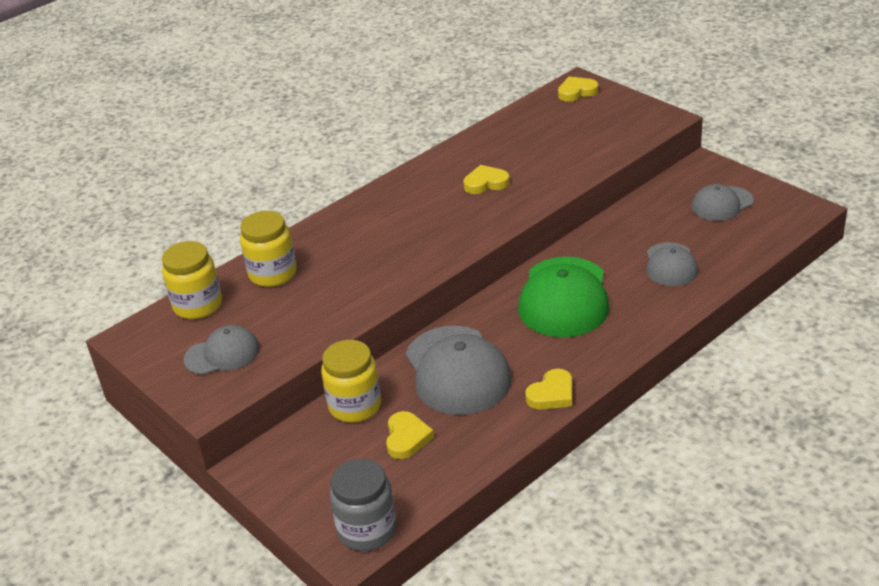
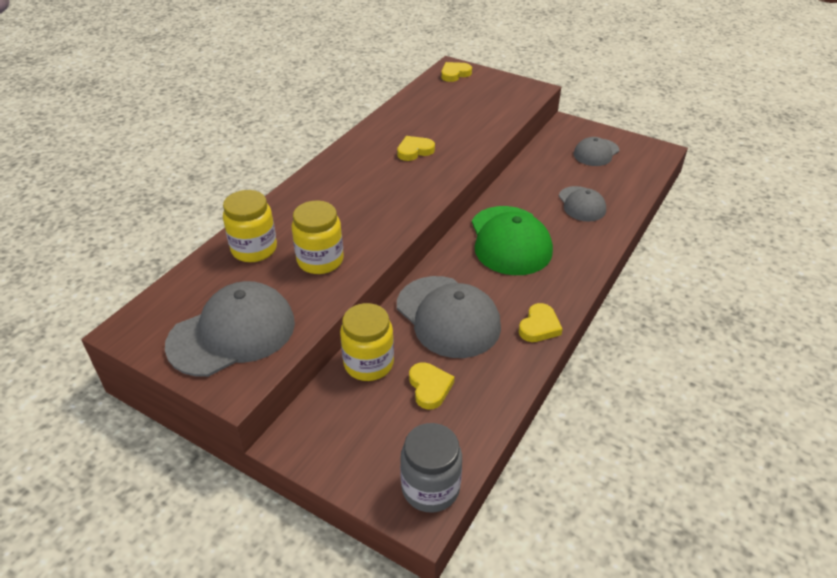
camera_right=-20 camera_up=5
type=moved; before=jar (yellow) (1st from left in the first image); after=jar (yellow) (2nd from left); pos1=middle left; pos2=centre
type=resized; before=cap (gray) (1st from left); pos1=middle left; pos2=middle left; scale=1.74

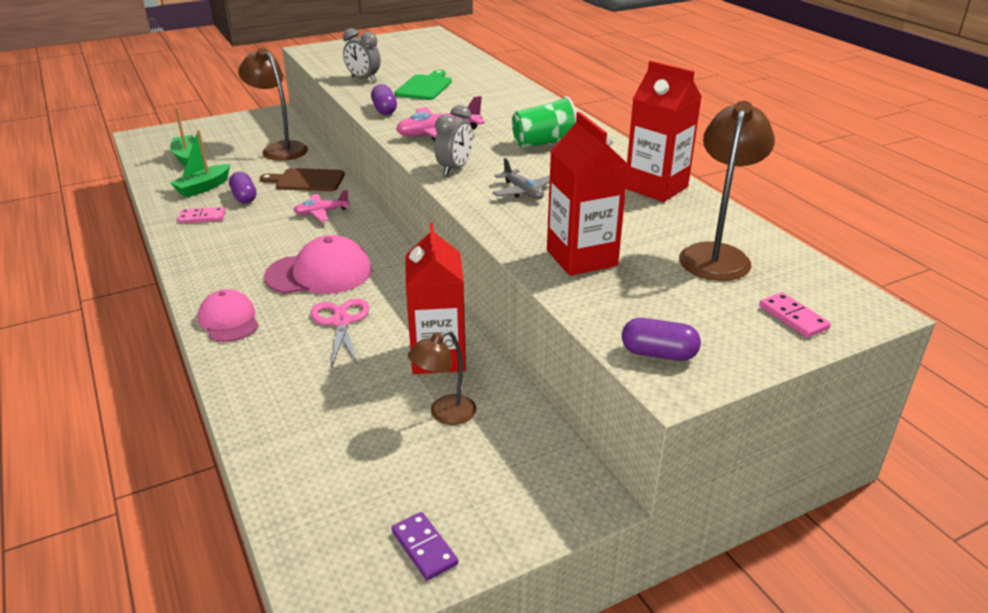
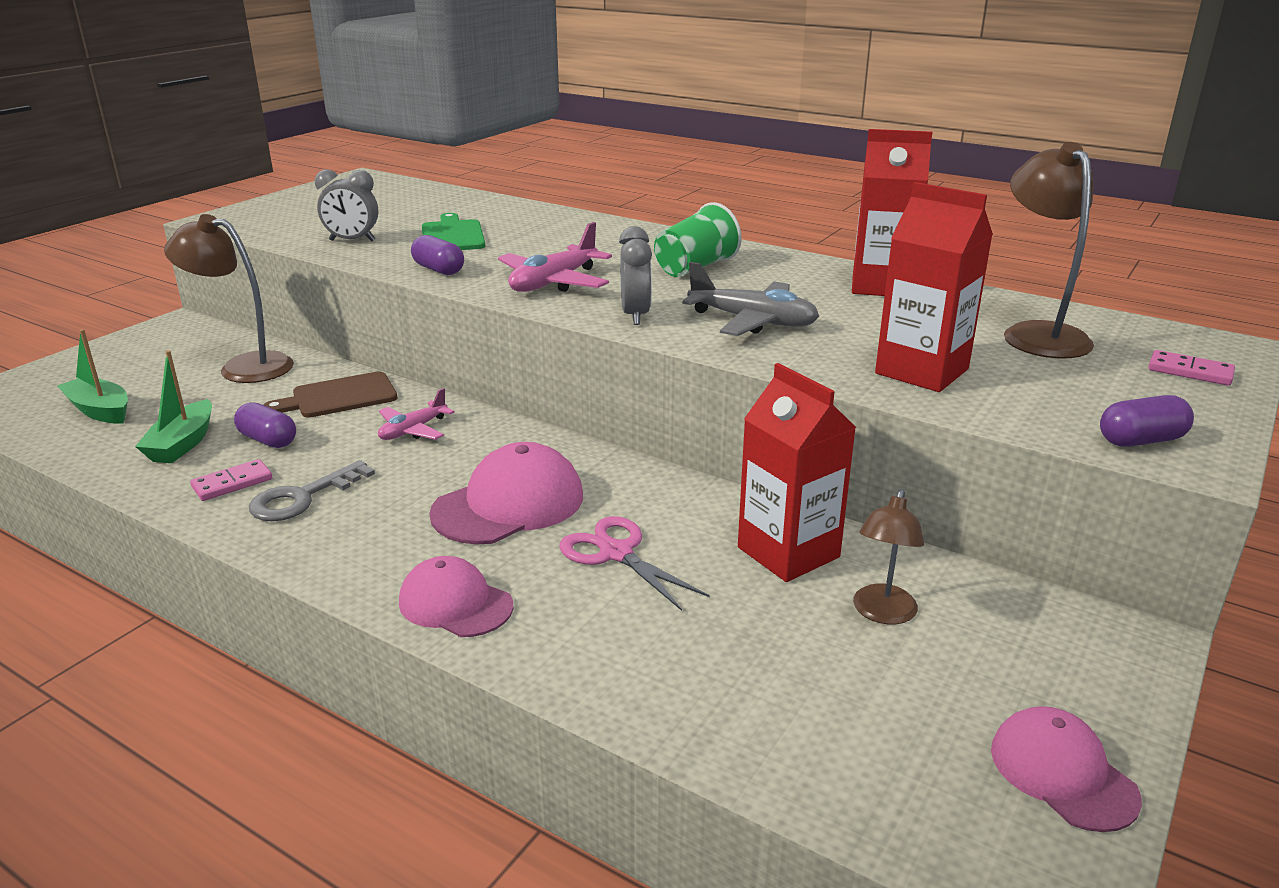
camera_right=-30 camera_up=-5
type=replaced; before=domino tile (royal purple); after=cap (pink) (3rd from left); pos1=bottom centre; pos2=bottom right
type=resized; before=toy plane (gray); pos1=top centre; pos2=centre; scale=1.57
type=added; after=key (gray); pos2=middle left

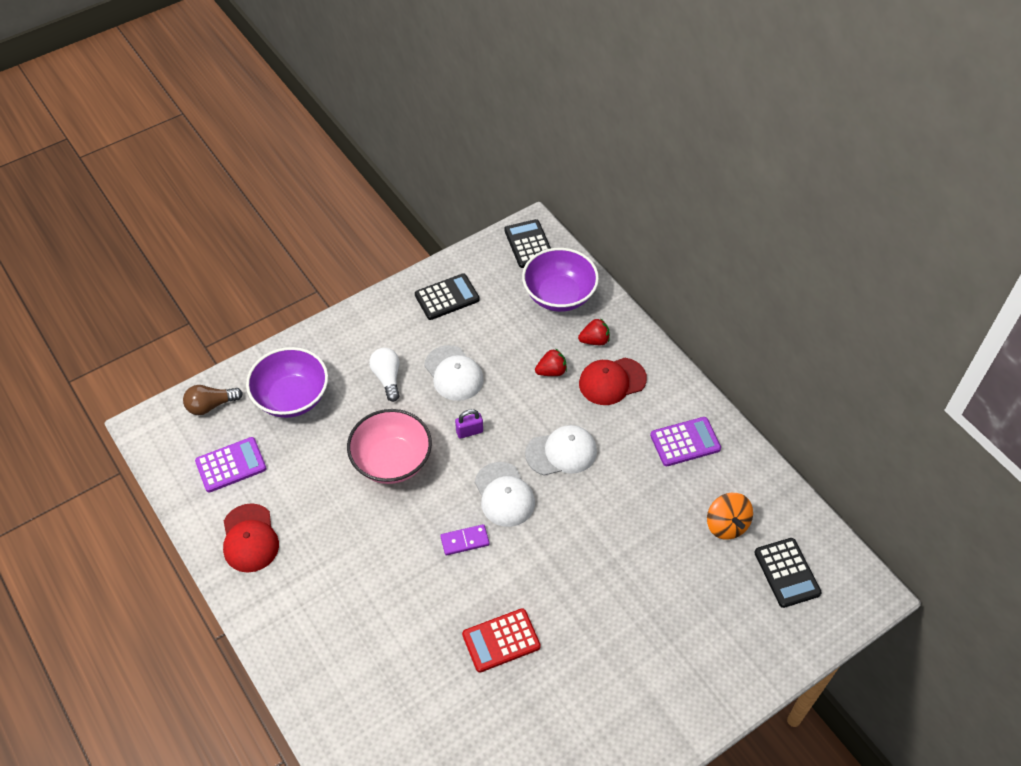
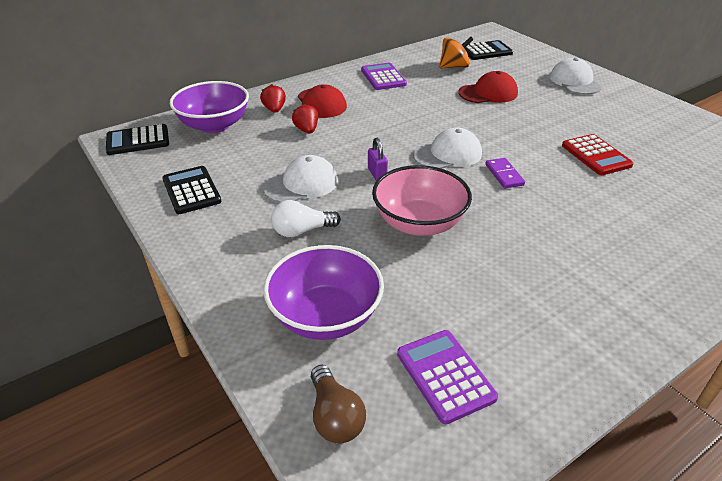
camera_right=-90 camera_up=-15
type=moved; before=cap (scarlet) (1st from left in the first image); after=cap (scarlet) (2nd from left); pos1=bottom left; pos2=top right
type=moved; before=cap (snow-white) (3rd from left); pos1=centre; pos2=top right

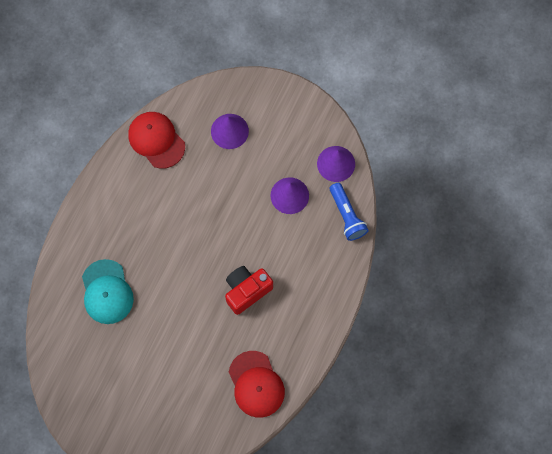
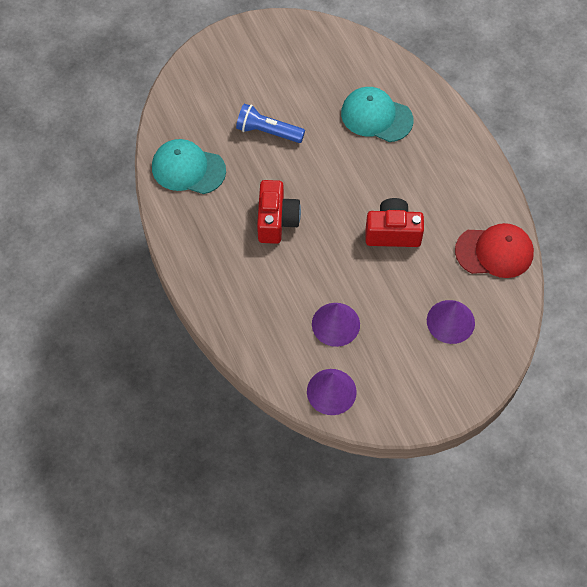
camera_right=130 camera_up=-10
type=recoloured; before=cap (scarlet) (2nd from left); after=cap (teal) (1st from left); pos1=bottom centre; pos2=top left
type=moved; before=torch (cobalt); pos1=centre; pos2=top centre
type=added; after=compact camera (scarlet) (2nd from left); pos2=middle right

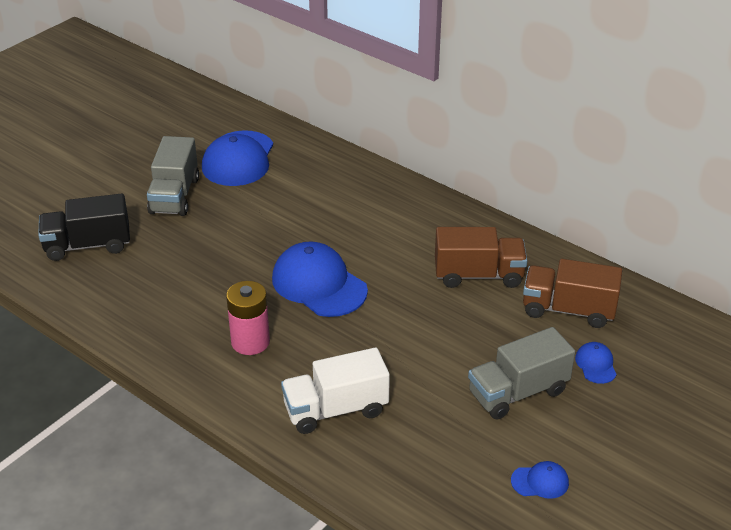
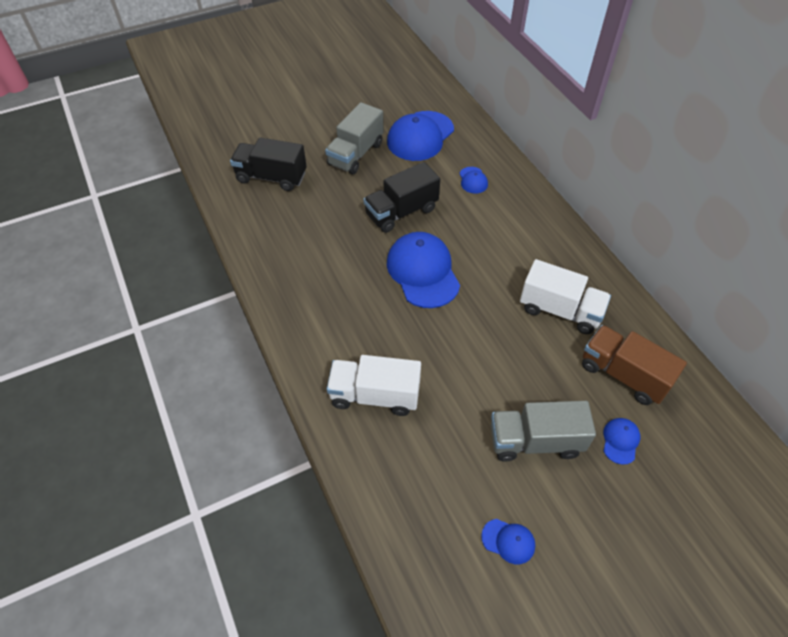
camera_right=25 camera_up=15
type=removed; before=AA battery (pink); pos1=centre
type=recoloured; before=lorry (russet) (1st from left); after=lorry (snow-white) (2nd from left); pos1=centre; pos2=middle right
type=added; after=lorry (black) (2nd from left); pos2=top centre
type=added; after=cap (cobalt) (3rd from left); pos2=top centre

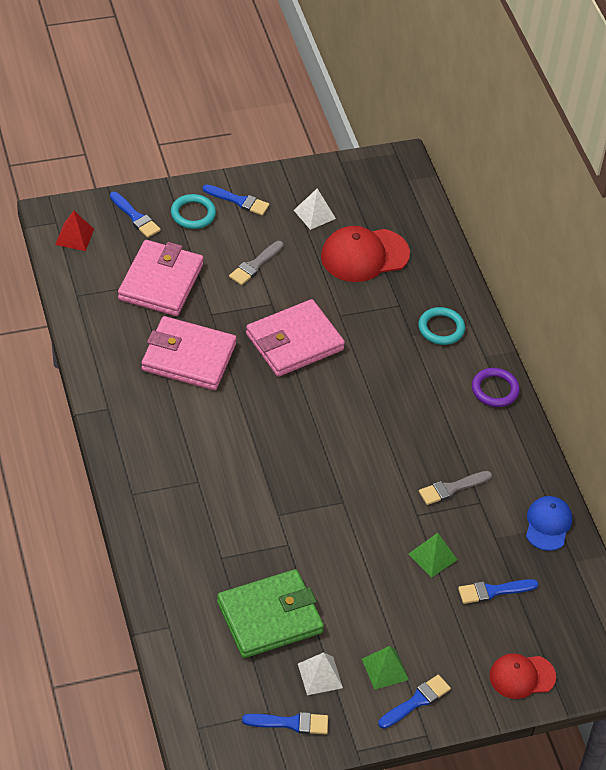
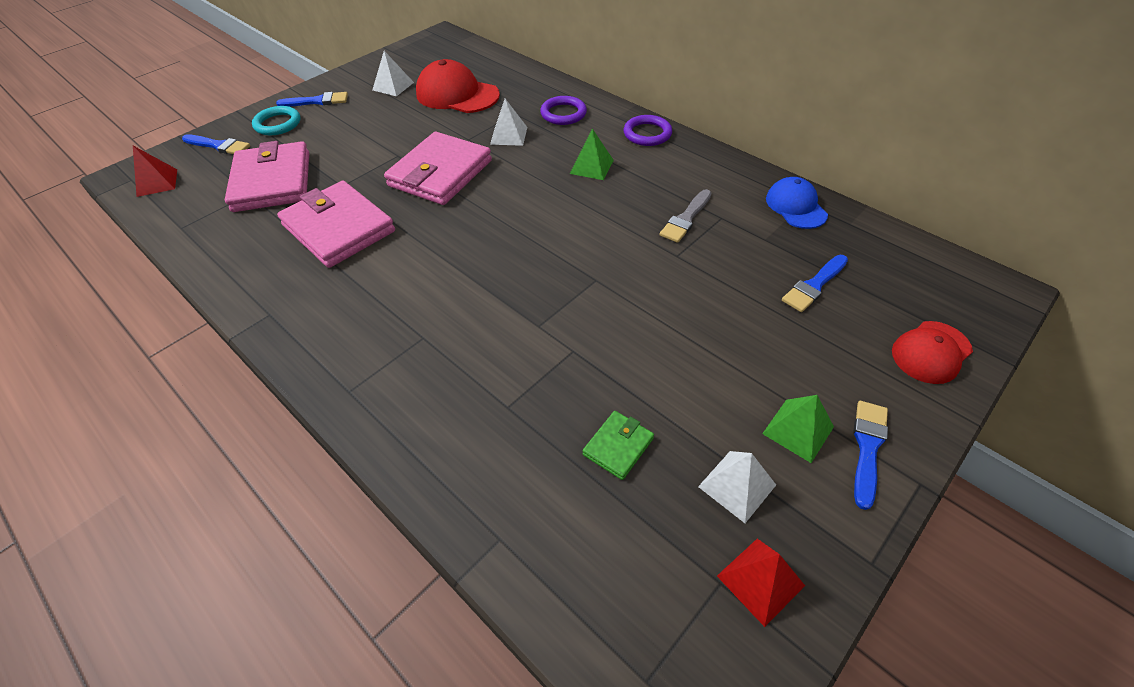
camera_right=-25 camera_up=0
type=turned; before=wallet (pink) (2nd from left); pos1=middle left; pos2=top left; turn=60
type=resized; before=wallet (emerald); pos1=bottom centre; pos2=centre; scale=0.46
type=removed; before=paint brush (gray) (1st from left); pos1=centre
type=replaced; before=paint brush (cobalt) (3rd from left); after=pyramid (scarlet) (2nd from left); pos1=bottom centre; pos2=bottom right
type=turned; before=cap (scarlet) (1st from left); pos1=top centre; pos2=top centre; turn=75
type=moved; before=pyramid (emerald) (2nd from left in the first image); after=pyramid (emerald) (1st from left); pos1=bottom right; pos2=top centre
type=recoloured; before=ring (teal) (2nd from left); after=ring (royal purple) (1st from left); pos1=middle right; pos2=top centre
type=added; after=pyramid (snow-white) (2nd from left); pos2=top centre

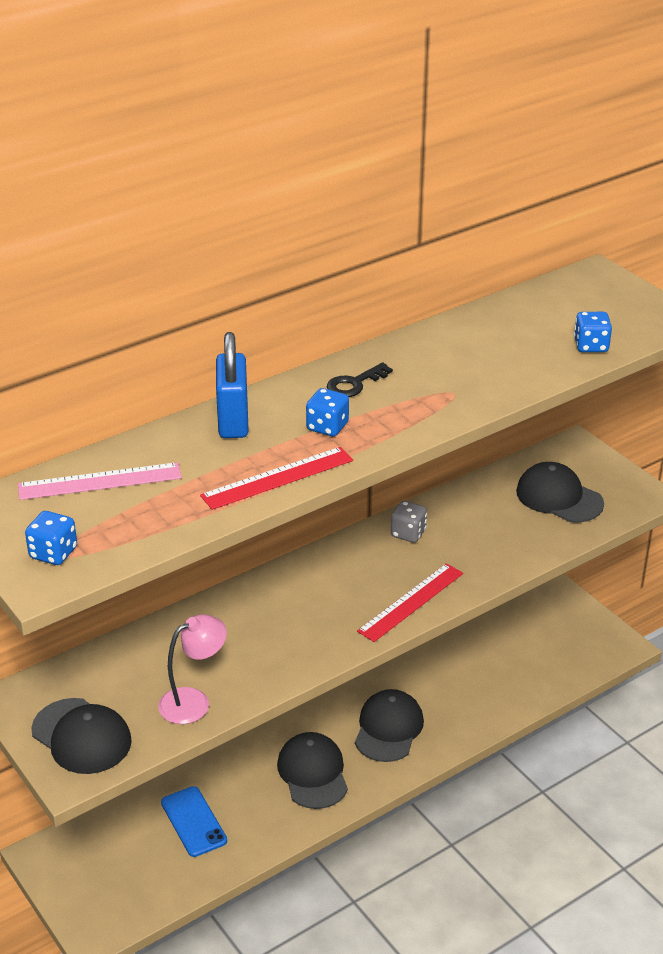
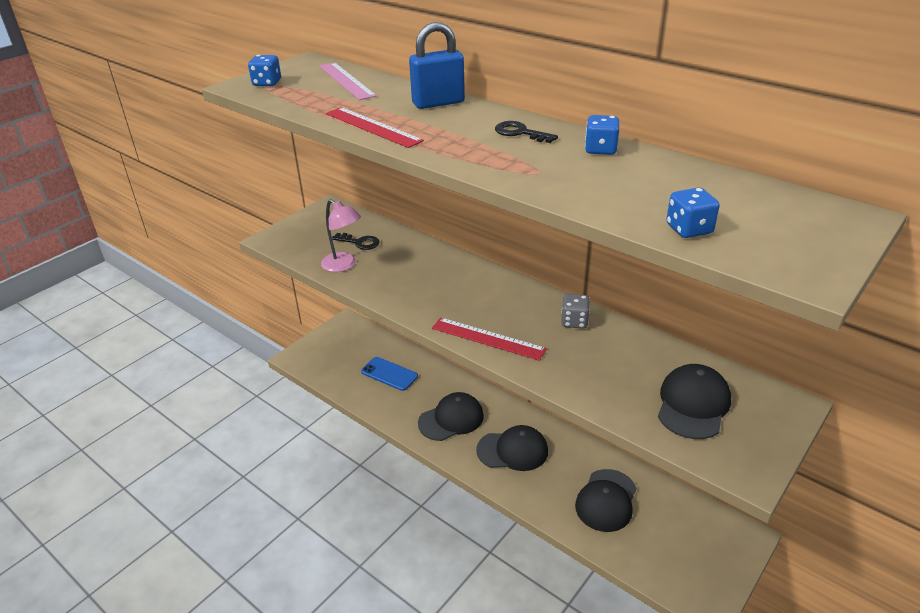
camera_right=75 camera_up=0
type=moved; before=cap (black) (1st from left in the first image); after=cap (black) (3rd from left); pos1=bottom left; pos2=bottom centre
type=turned; before=mobile phone (cobalt); pos1=bottom left; pos2=centre; turn=75
type=moved; before=die (cobalt) (2nd from left); pos1=centre; pos2=top centre
type=added; after=key (black) (1st from left); pos2=centre

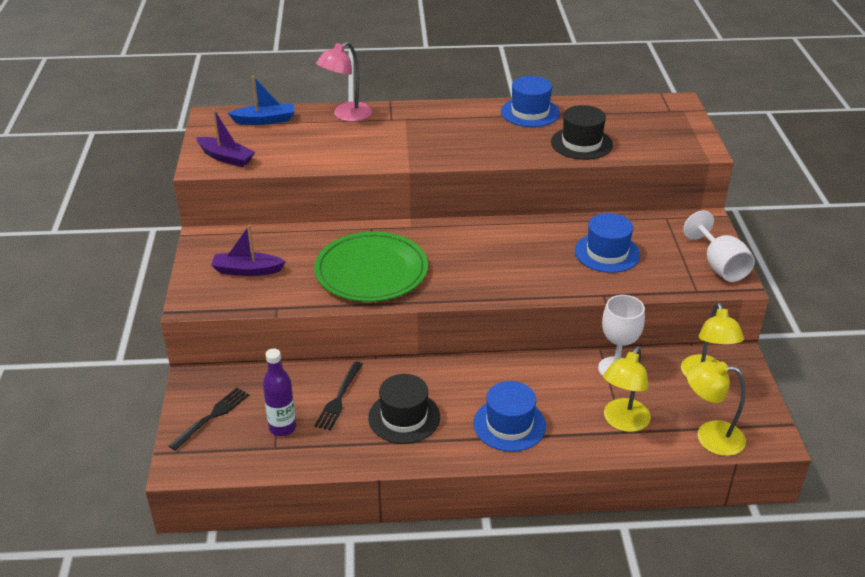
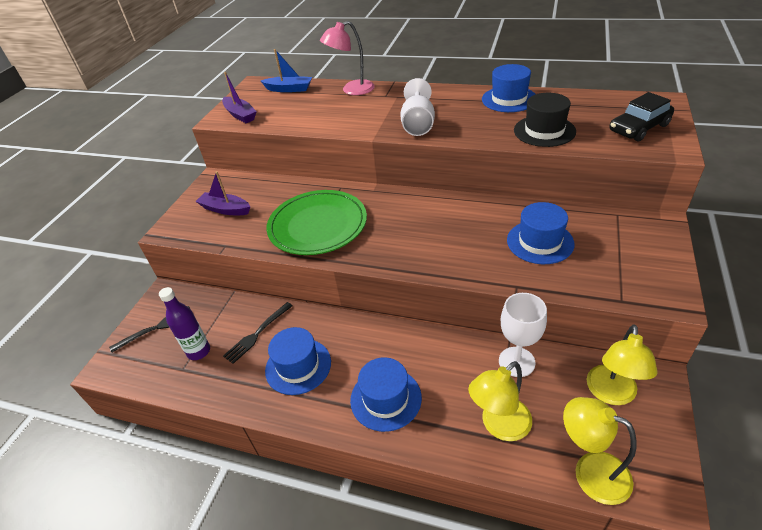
camera_right=25 camera_up=5
type=recoloured; before=top hat (black) (1st from left); after=top hat (cobalt) (1st from left); pos1=bottom centre; pos2=bottom centre
type=moved; before=chalice (snow-white) (2nd from left in the first image); after=chalice (snow-white) (1st from left); pos1=middle right; pos2=top centre
type=added; after=toy car (black); pos2=top right

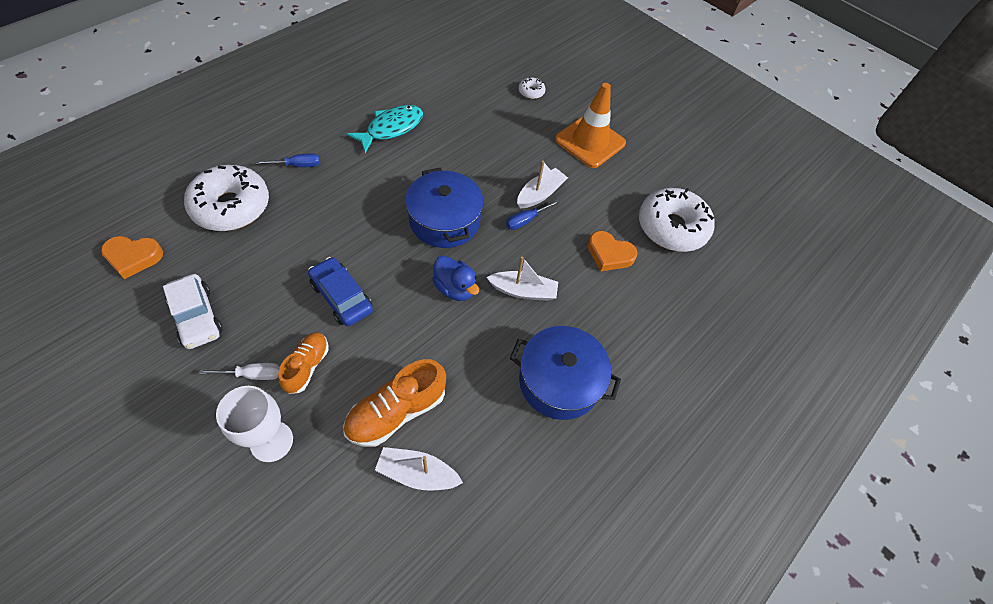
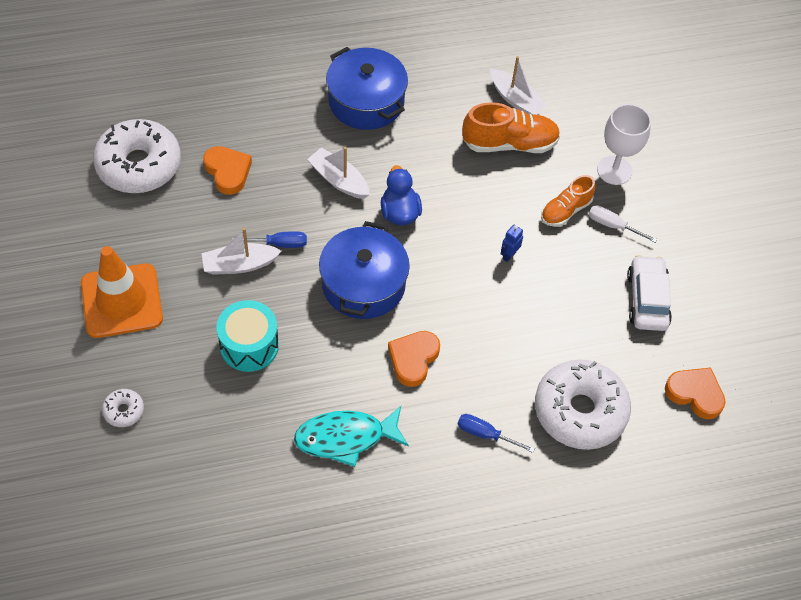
camera_right=-145 camera_up=0
type=replaced; before=toy car (cobalt); after=robot figure (cobalt); pos1=centre; pos2=centre
type=added; after=snare drum (teal); pos2=middle left
type=added; after=heart (orange) (2nd from left); pos2=centre

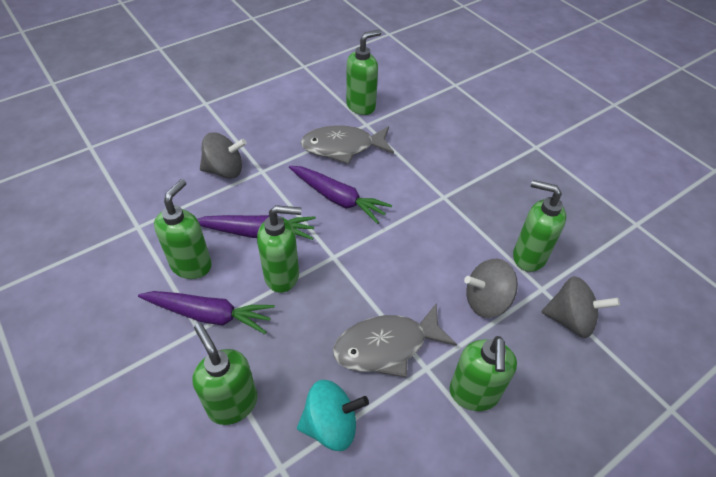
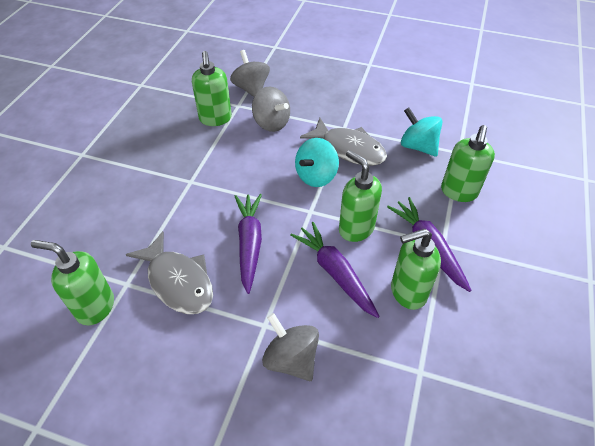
camera_right=-125 camera_up=0
type=removed; before=pump bottle (emerald) (5th from left); pos1=bottom right
type=added; after=toy top (teal) (1st from left); pos2=centre

